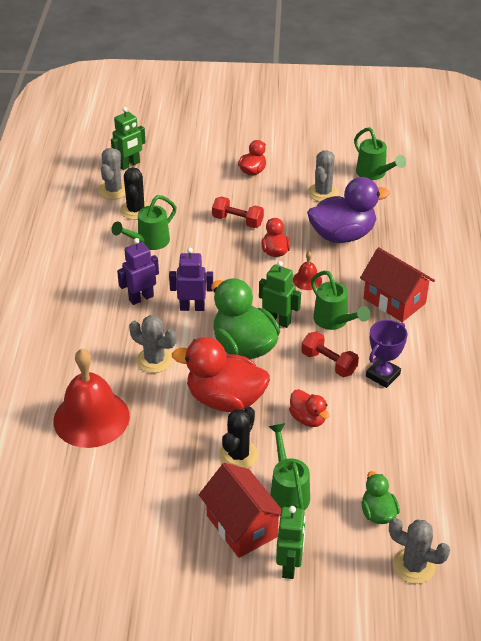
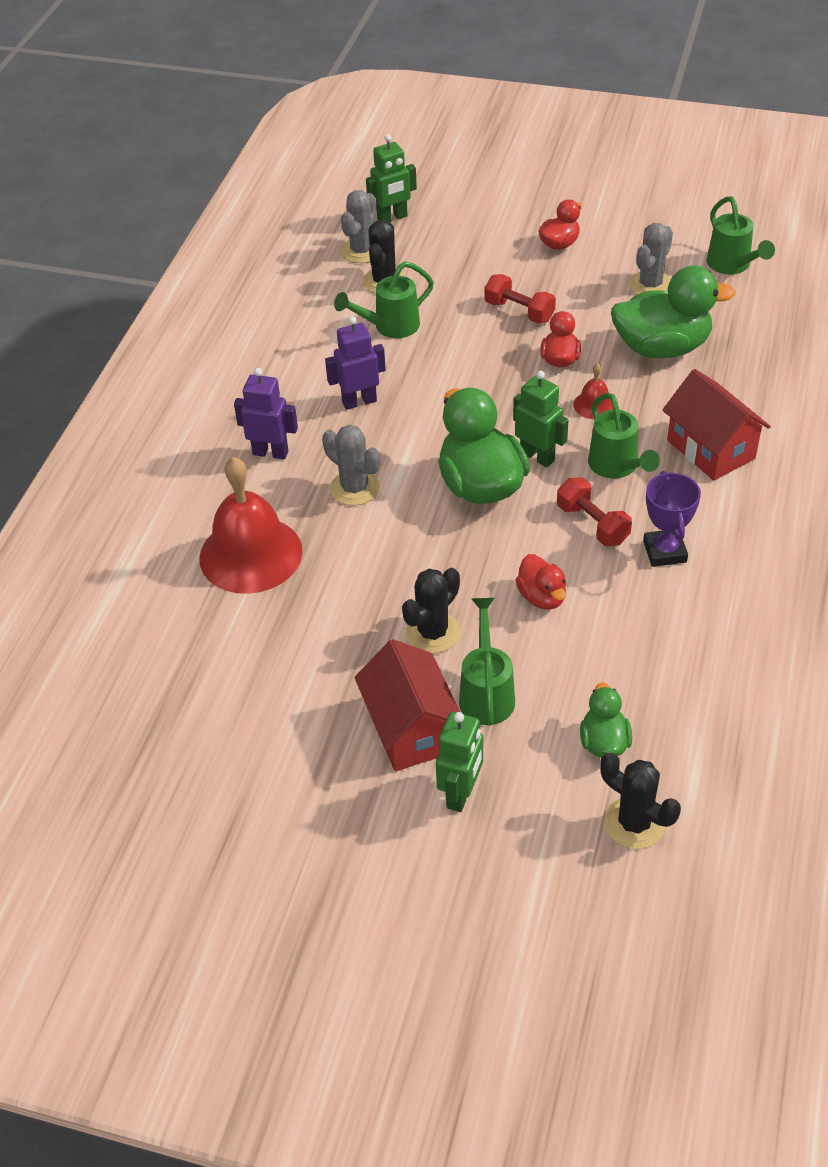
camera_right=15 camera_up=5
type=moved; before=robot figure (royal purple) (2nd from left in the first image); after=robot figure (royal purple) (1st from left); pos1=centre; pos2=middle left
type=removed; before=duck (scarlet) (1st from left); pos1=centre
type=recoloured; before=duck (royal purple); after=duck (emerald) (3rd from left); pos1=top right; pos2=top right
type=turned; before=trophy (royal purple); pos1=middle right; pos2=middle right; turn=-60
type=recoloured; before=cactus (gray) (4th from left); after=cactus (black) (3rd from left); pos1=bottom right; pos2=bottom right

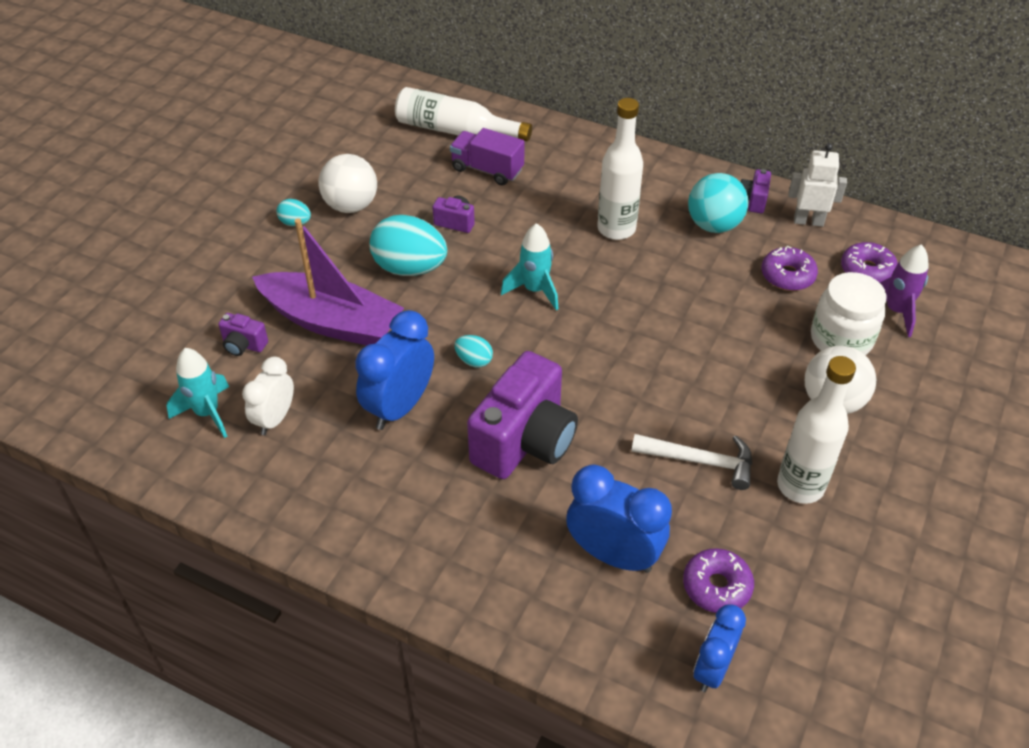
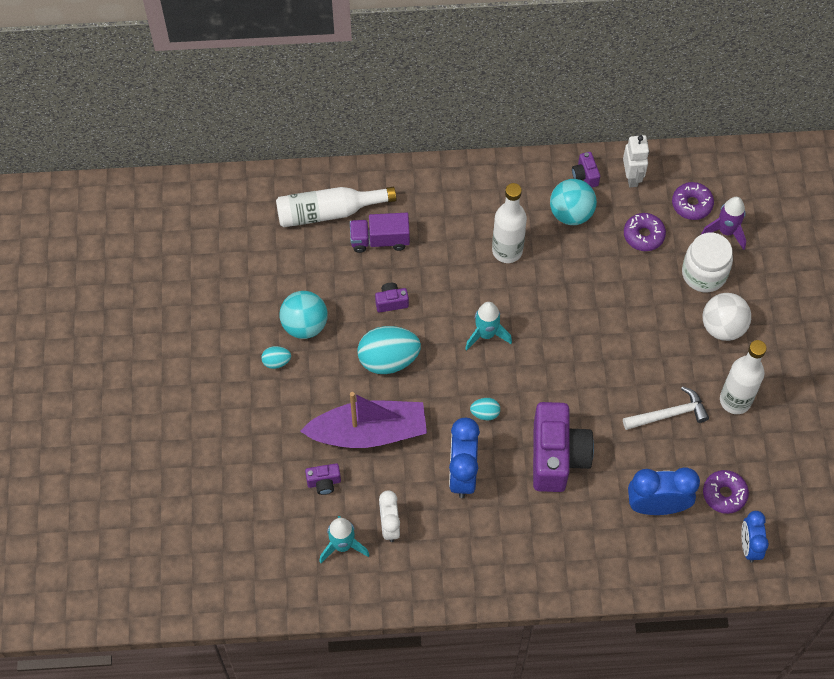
camera_right=-30 camera_up=15
type=recoloured; before=ball (snow-white) (1st from left); after=ball (teal) (1st from left); pos1=top centre; pos2=centre
type=turned; before=robot figure (snow-white); pos1=top right; pos2=top right; turn=105

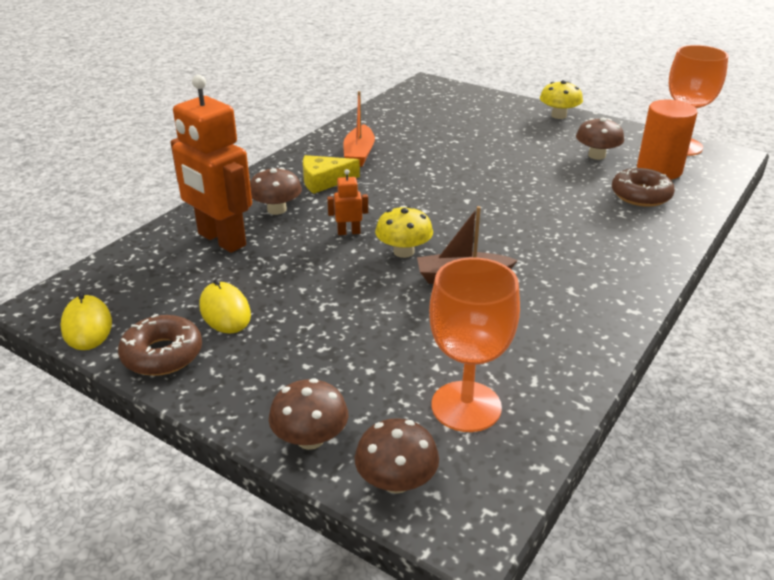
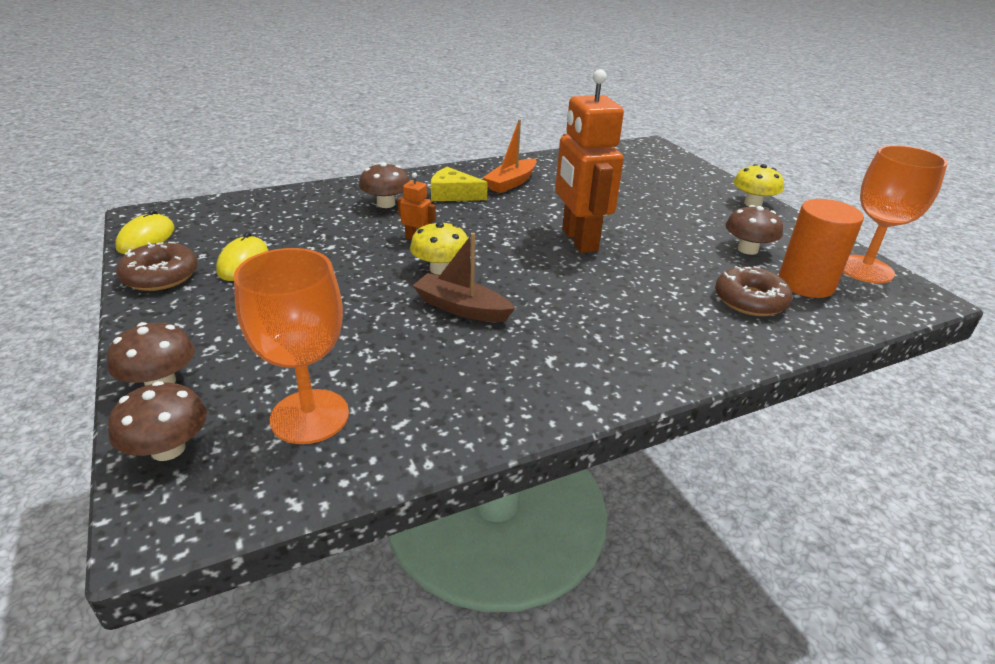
camera_right=30 camera_up=0
type=moved; before=robot figure (orange) (1st from left in the first image); after=robot figure (orange) (2nd from left); pos1=top left; pos2=top centre

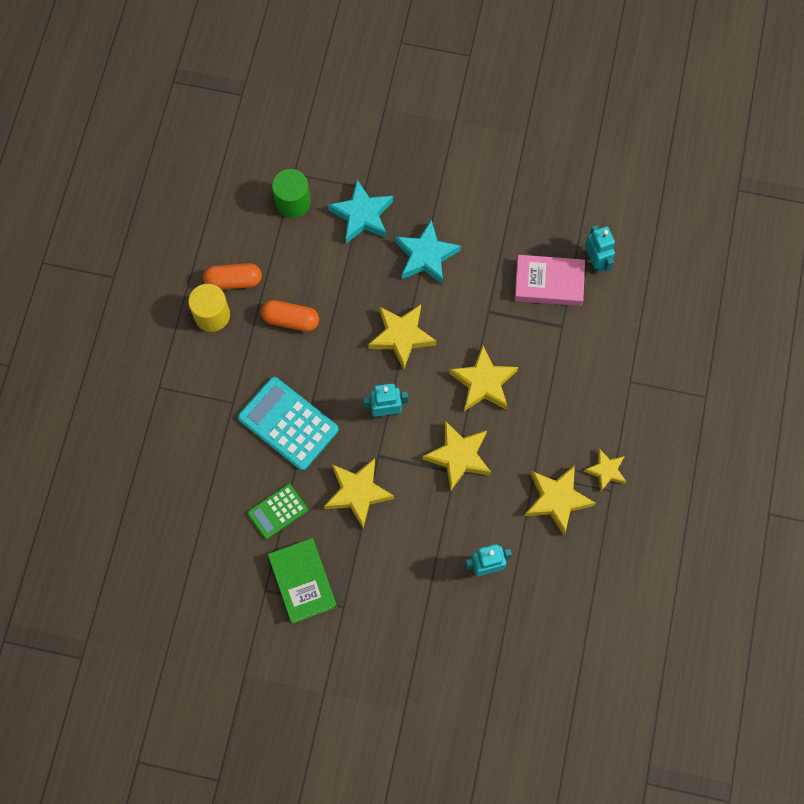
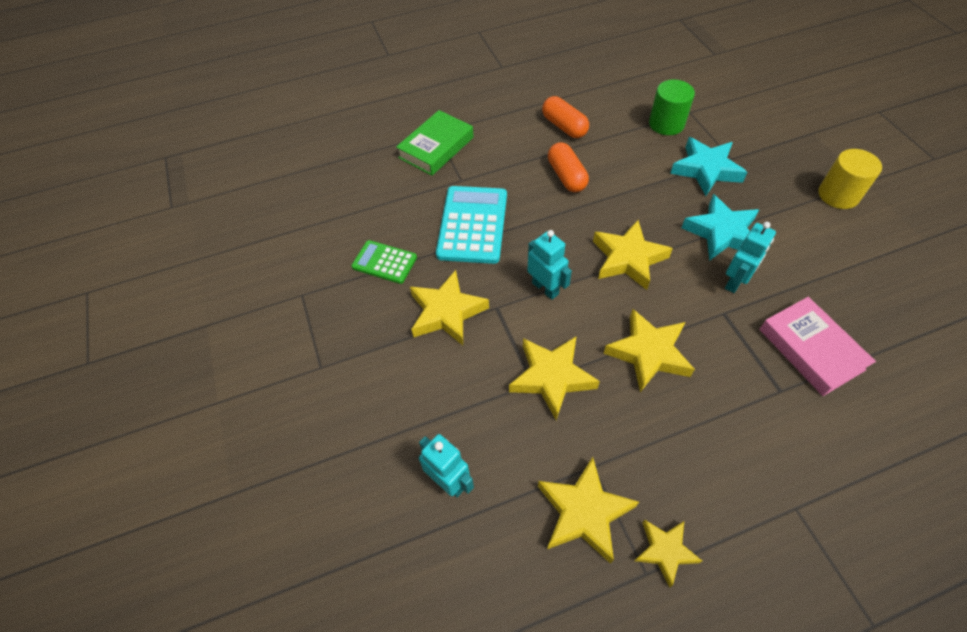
camera_right=60 camera_up=-15
type=moved; before=cylinder (yellow); pos1=middle left; pos2=top right
type=moved; before=hardback (emerald); pos1=bottom centre; pos2=top centre
type=moved; before=robot figure (teal) (3rd from left); pos1=top right; pos2=middle right

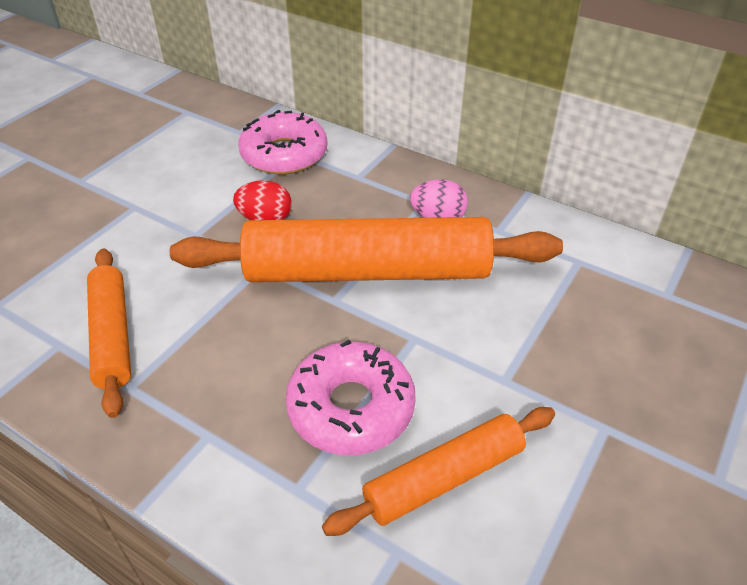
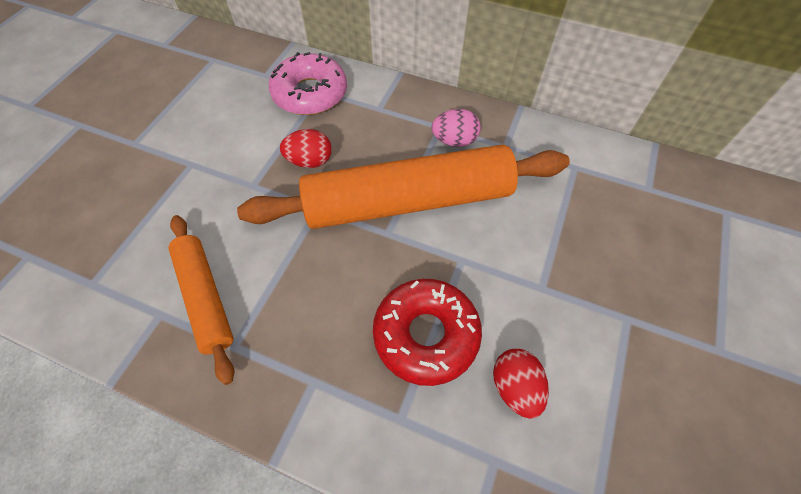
camera_right=-10 camera_up=15
type=recoloured; before=glazed donut (pink) (2nd from left); after=glazed donut (scarlet); pos1=bottom centre; pos2=bottom centre
type=replaced; before=rolling pin (orange) (3rd from left); after=egg shape (scarlet) (2nd from left); pos1=bottom centre; pos2=bottom centre

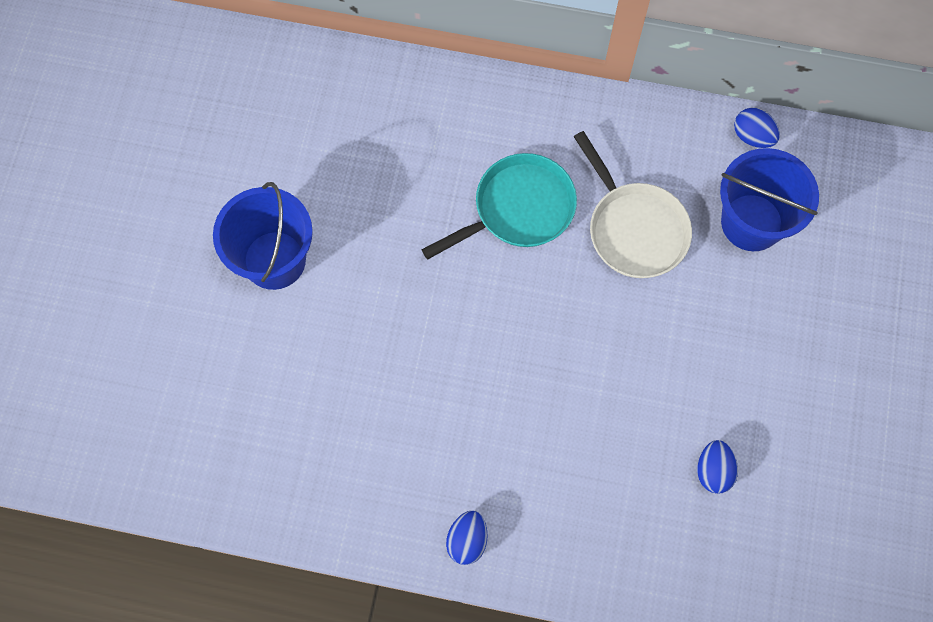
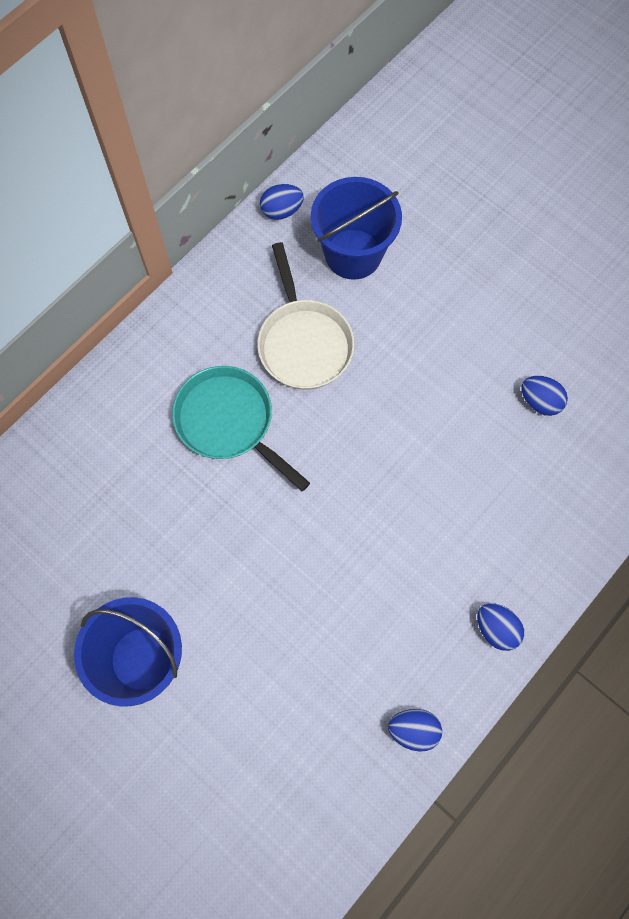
camera_right=-60 camera_up=0
type=turned; before=frying pan (teal); pos1=top centre; pos2=centre; turn=-45
type=turned; before=frying pan (snow-white); pos1=top right; pos2=centre; turn=75
type=added; after=egg shape (cobalt) (2nd from left); pos2=bottom centre

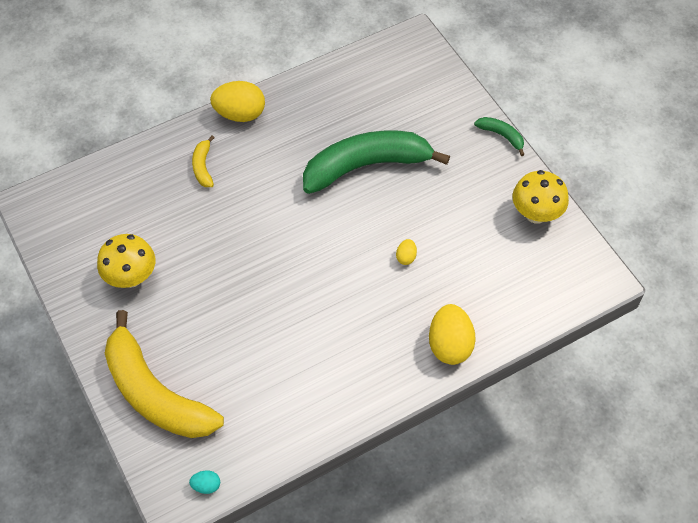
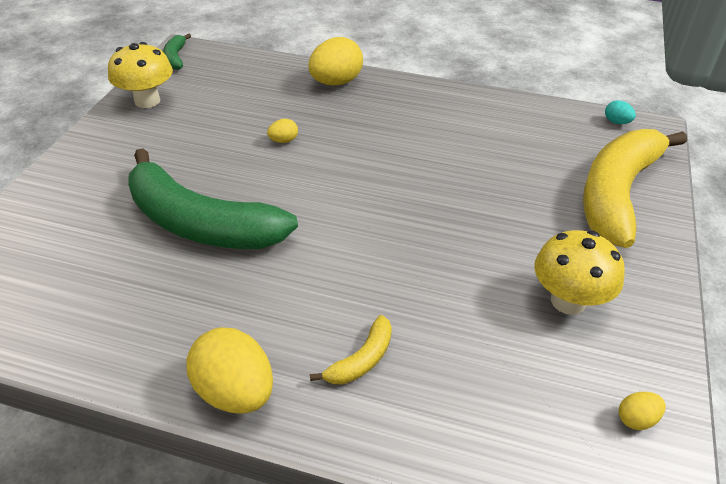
camera_right=-135 camera_up=-15
type=turned; before=toy banana (yellow) (1st from left in the first image); pos1=bottom left; pos2=middle right; turn=-150
type=moved; before=toy banana (emerald) (2nd from left in the first image); after=toy banana (emerald) (1st from left); pos1=top right; pos2=top left
type=added; after=egg shape (yellow) (4th from left); pos2=bottom right

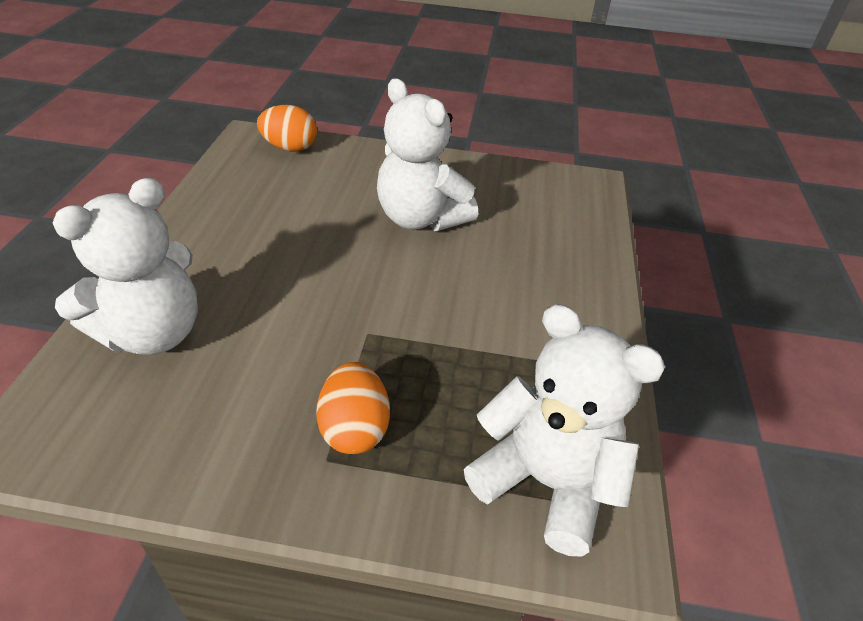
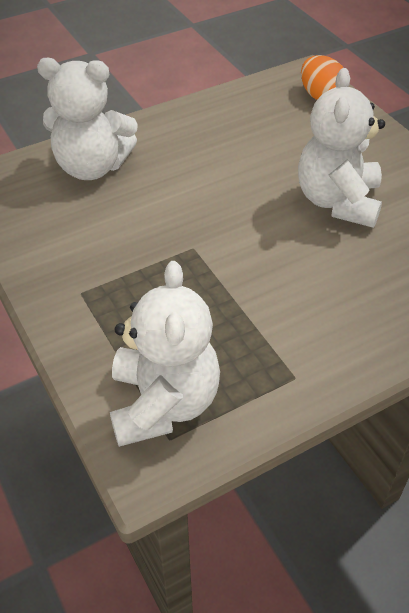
camera_right=55 camera_up=5
type=removed; before=egg shape (orange) (2nd from left); pos1=centre

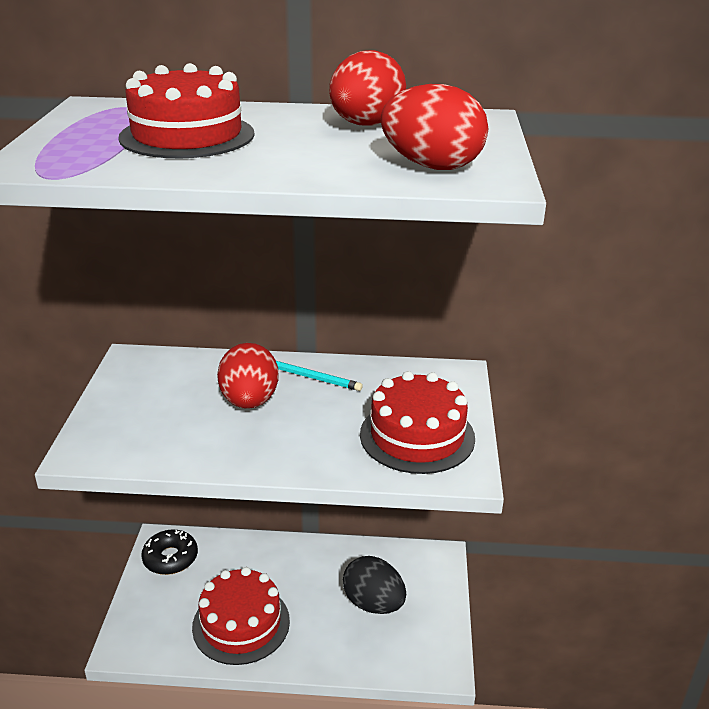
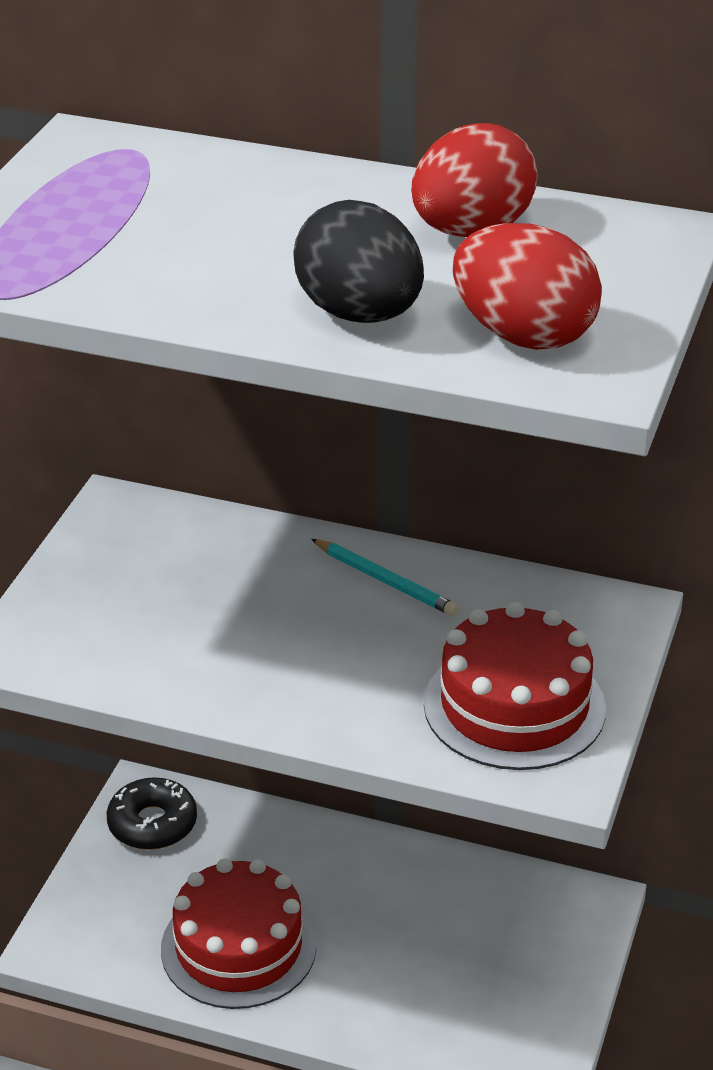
camera_right=15 camera_up=5
type=removed; before=gateau (scarlet) (1st from left); pos1=top left
type=removed; before=egg shape (scarlet) (1st from left); pos1=centre
type=moved; before=egg shape (black); pos1=bottom centre; pos2=top centre

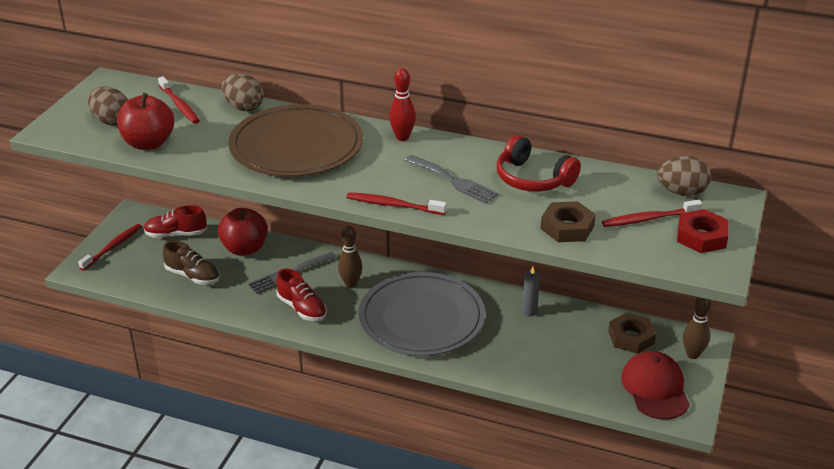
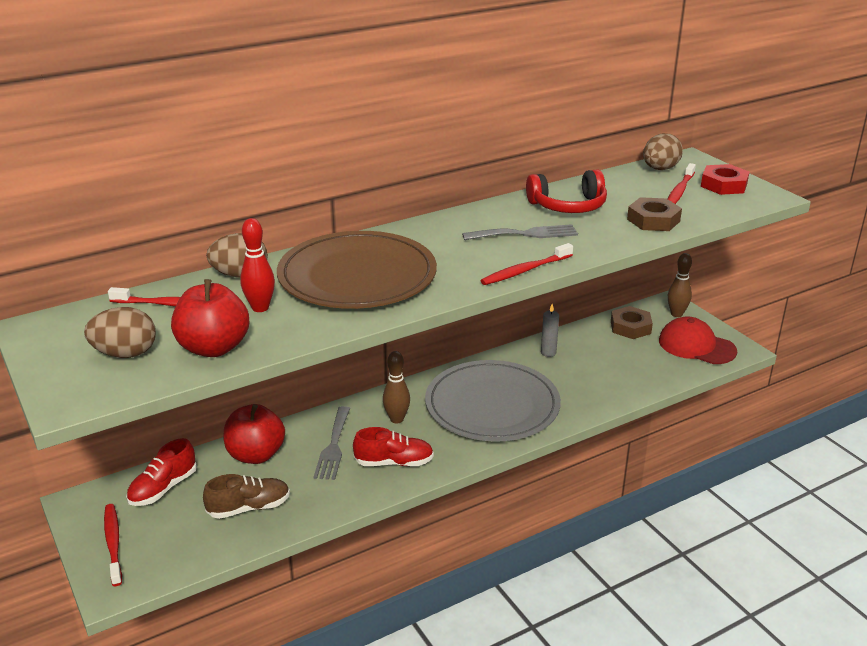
camera_right=-50 camera_up=-5
type=moved; before=bowling pin (scarlet); pos1=top centre; pos2=middle left

